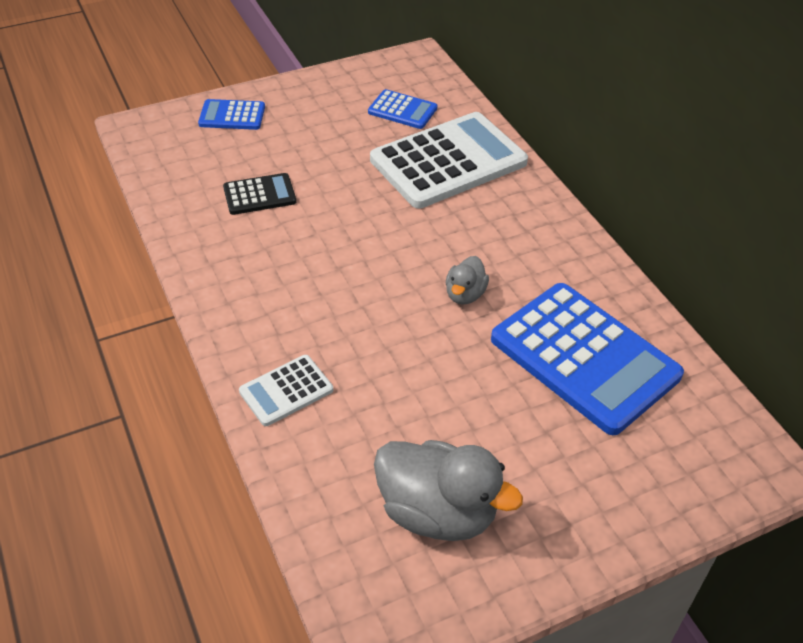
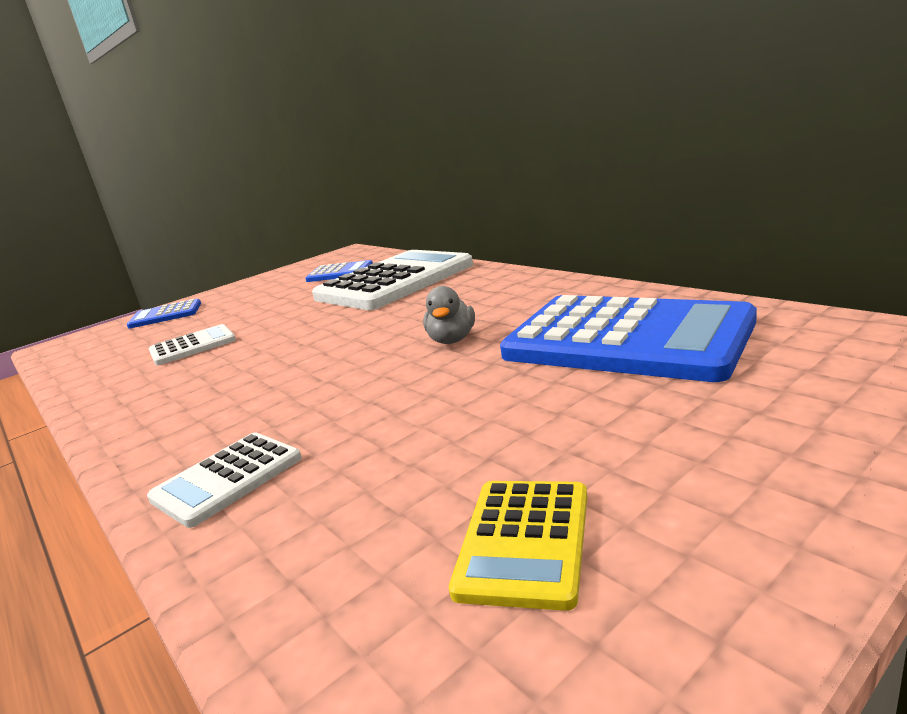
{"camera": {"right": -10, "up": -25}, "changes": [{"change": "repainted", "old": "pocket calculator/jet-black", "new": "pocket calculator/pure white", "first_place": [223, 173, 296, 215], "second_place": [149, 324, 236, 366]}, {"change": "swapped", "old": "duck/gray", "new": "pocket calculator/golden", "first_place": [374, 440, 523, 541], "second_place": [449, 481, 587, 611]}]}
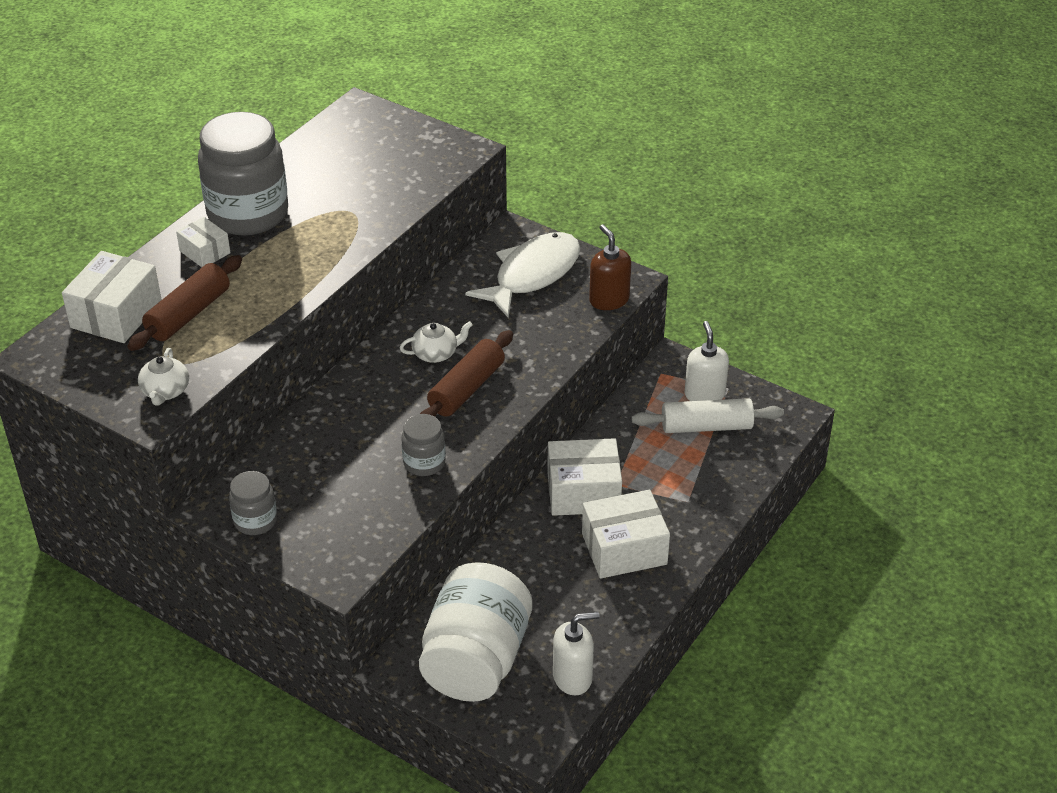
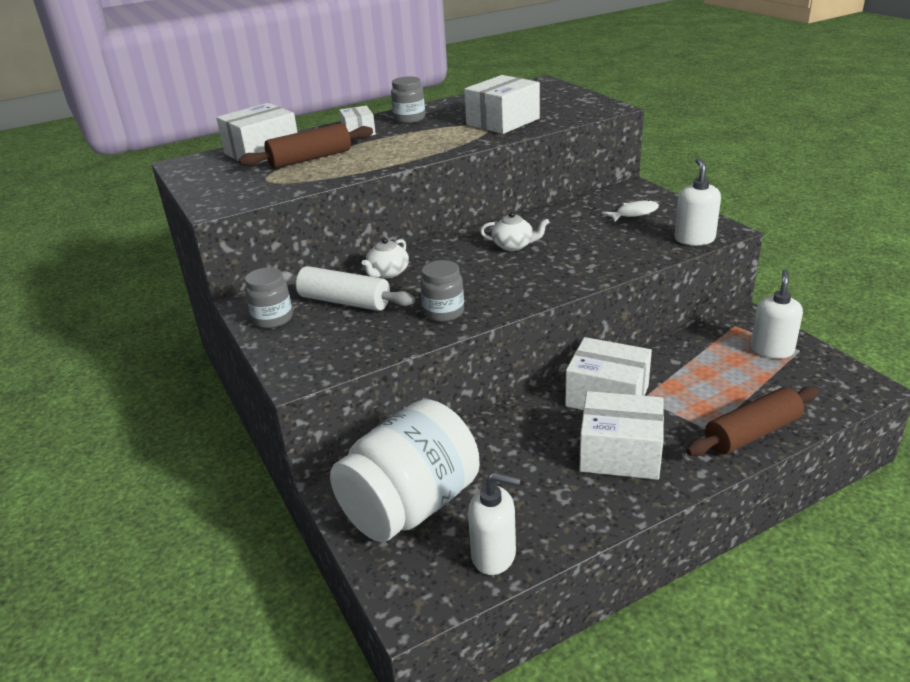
{"camera": {"right": 30, "up": -10}, "changes": [{"change": "shifted", "old": "tea pot/pure white", "first_place": [138, 348, 189, 405], "second_place": [362, 238, 409, 278]}, {"change": "scaled", "old": "jam jar/gray", "first_place": [198, 112, 288, 236], "second_place": [391, 76, 425, 124], "factor": 0.48}, {"change": "shifted", "old": "rolling pin/brown", "first_place": [420, 330, 513, 417], "second_place": [686, 387, 818, 456]}, {"change": "scaled", "old": "fish figure/pure white", "first_place": [466, 232, 580, 318], "second_place": [602, 200, 659, 222], "factor": 0.47}, {"change": "repainted", "old": "pump bottle/brown", "new": "pump bottle/pure white", "first_place": [589, 224, 631, 310], "second_place": [675, 158, 721, 245]}, {"change": "shifted", "old": "rolling pin/pure white", "first_place": [632, 398, 784, 433], "second_place": [282, 266, 415, 311]}, {"change": "new", "new": "package/pure white", "second_place": [464, 75, 540, 134]}]}
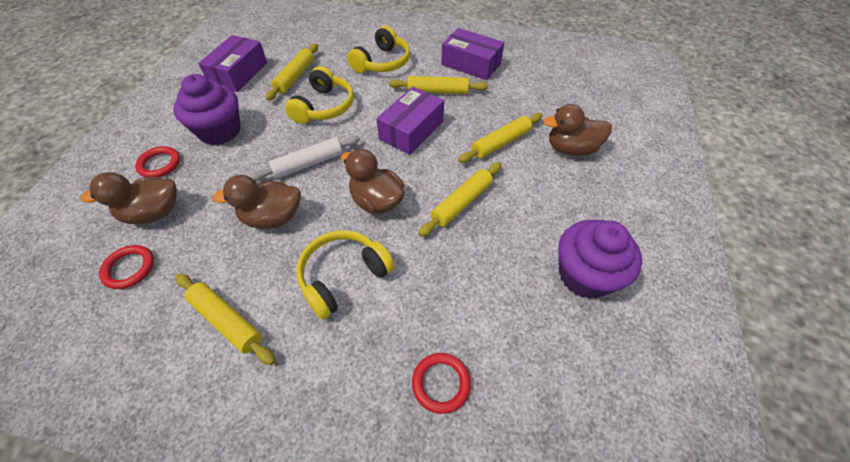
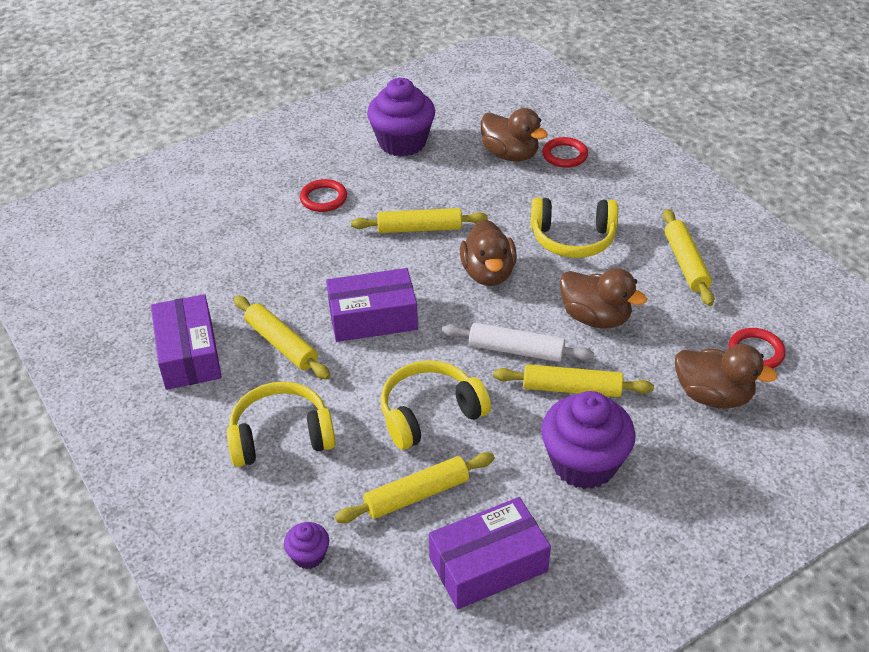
{"camera": {"right": -135, "up": -10}, "changes": [{"change": "shifted", "old": "ring/scarlet", "first_place": [135, 146, 180, 177], "second_place": [300, 179, 347, 212]}, {"change": "shifted", "old": "rolling pin/golden", "first_place": [458, 113, 543, 163], "second_place": [493, 364, 654, 397]}, {"change": "shifted", "old": "duck/brown", "first_place": [543, 104, 612, 156], "second_place": [481, 108, 548, 162]}, {"change": "new", "new": "cupcake/royal purple", "second_place": [284, 522, 329, 569]}]}
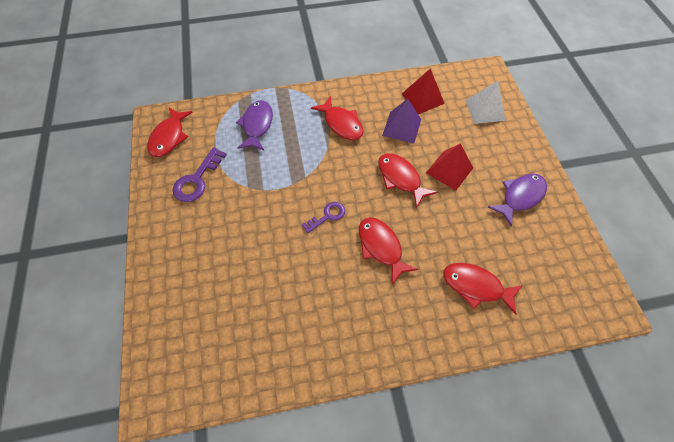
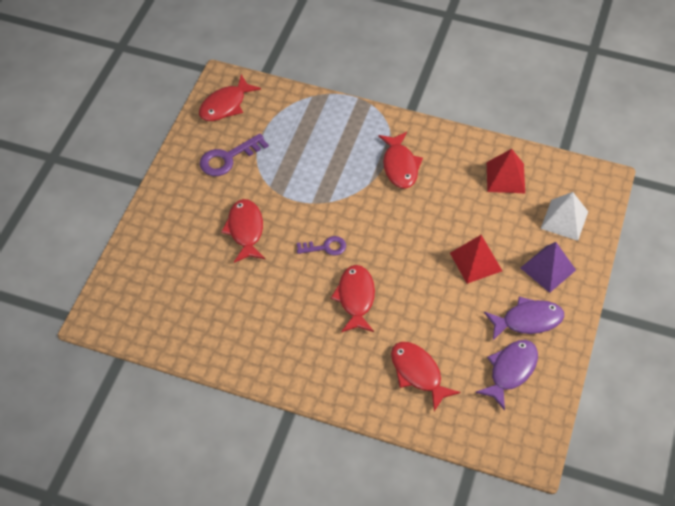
{"camera": {"right": 30, "up": -5}, "changes": [{"change": "shifted", "old": "fish figure/royal purple", "first_place": [236, 100, 273, 150], "second_place": [475, 340, 538, 411]}, {"change": "shifted", "old": "fish figure/scarlet", "first_place": [378, 153, 438, 208], "second_place": [221, 199, 265, 263]}, {"change": "shifted", "old": "solid pyramid/royal purple", "first_place": [382, 99, 421, 143], "second_place": [521, 242, 576, 293]}]}
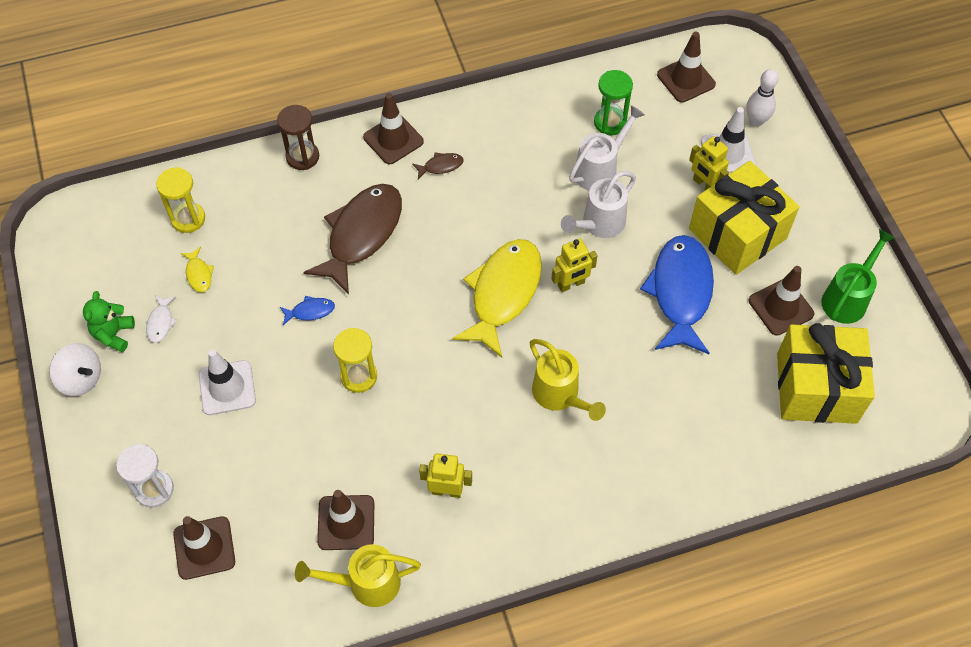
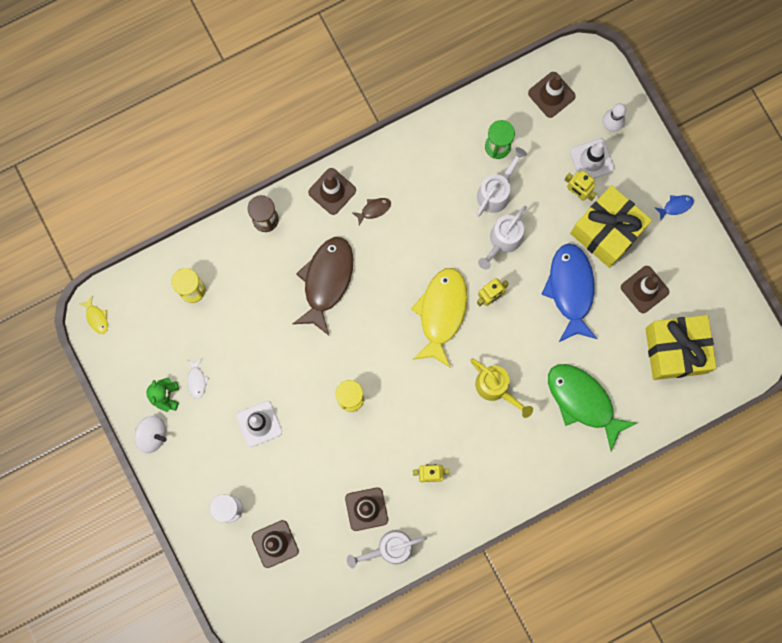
{"camera": {"right": -10, "up": 20}, "changes": [{"change": "shifted", "old": "fish figure/golden", "first_place": [180, 247, 214, 293], "second_place": [80, 297, 108, 334]}, {"change": "shifted", "old": "fish figure/cobalt", "first_place": [280, 296, 335, 325], "second_place": [654, 195, 694, 220]}, {"change": "repainted", "old": "sprinkling can/golden", "new": "sprinkling can/pure white", "first_place": [295, 544, 421, 607], "second_place": [347, 530, 427, 568]}, {"change": "gone", "old": "sprinkling can/leaf-green", "first_place": [821, 229, 895, 324]}, {"change": "new", "new": "fish figure/leaf-green", "second_place": [548, 364, 637, 451]}]}
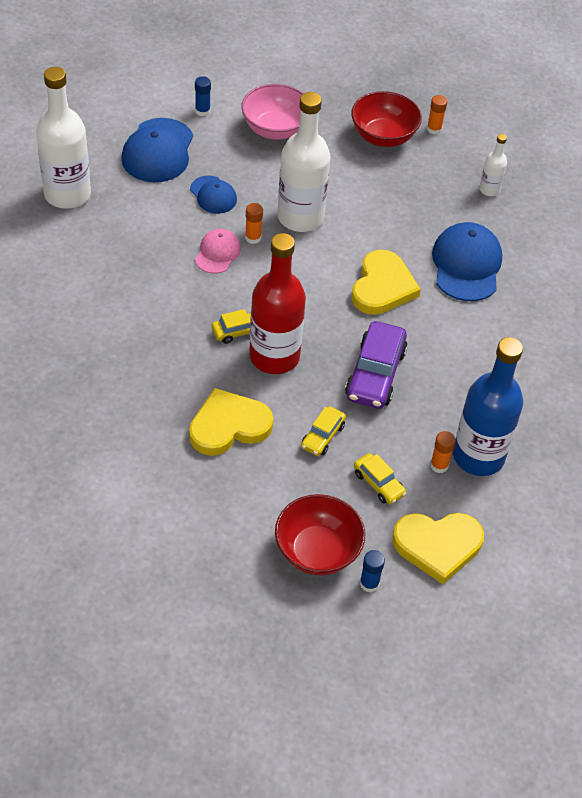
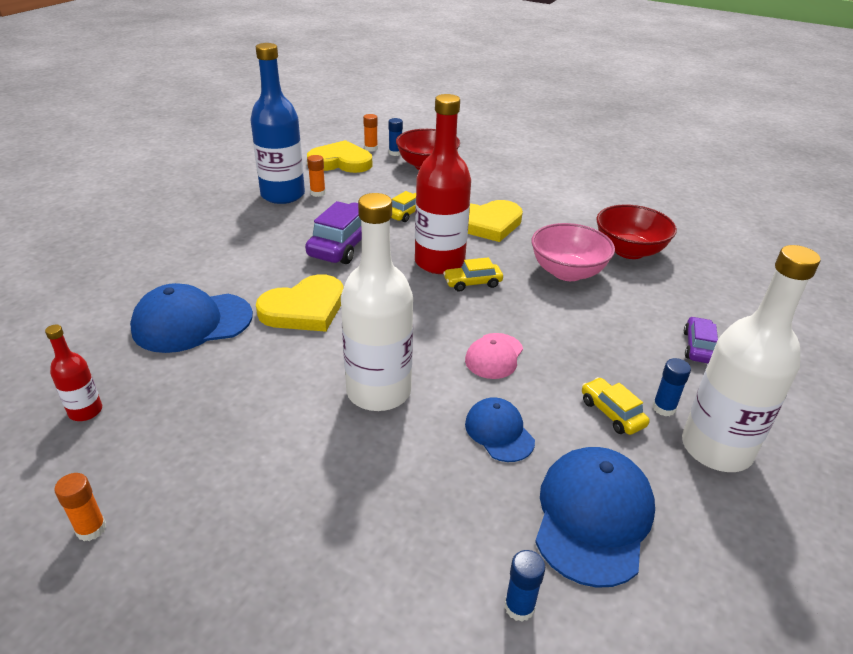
{"camera": {"right": -170, "up": -15}, "changes": [{"change": "shifted", "old": "bowl/pink", "first_place": [241, 84, 304, 140], "second_place": [532, 223, 615, 281]}, {"change": "shifted", "old": "glue stick/orange-coloured", "first_place": [245, 203, 263, 244], "second_place": [363, 114, 378, 152]}, {"change": "shifted", "old": "bowl/scarlet", "first_place": [351, 91, 422, 147], "second_place": [597, 204, 677, 259]}, {"change": "rotated", "old": "heart/golden", "first_place": [352, 250, 421, 315], "second_place": [256, 274, 344, 332], "degrees": -150}, {"change": "shifted", "old": "automobile/golden", "first_place": [354, 453, 407, 504], "second_place": [582, 377, 650, 435]}, {"change": "rotated", "old": "baseball cap/cobalt", "first_place": [432, 222, 502, 301], "second_place": [130, 283, 253, 353], "degrees": 60}, {"change": "repainted", "old": "bottle/pure white", "new": "bottle/scarlet", "first_place": [479, 134, 507, 196], "second_place": [45, 325, 102, 421]}, {"change": "new", "new": "glue stick/cobalt", "second_place": [652, 358, 691, 416]}, {"change": "new", "new": "automobile/royal purple", "second_place": [684, 316, 718, 364]}]}
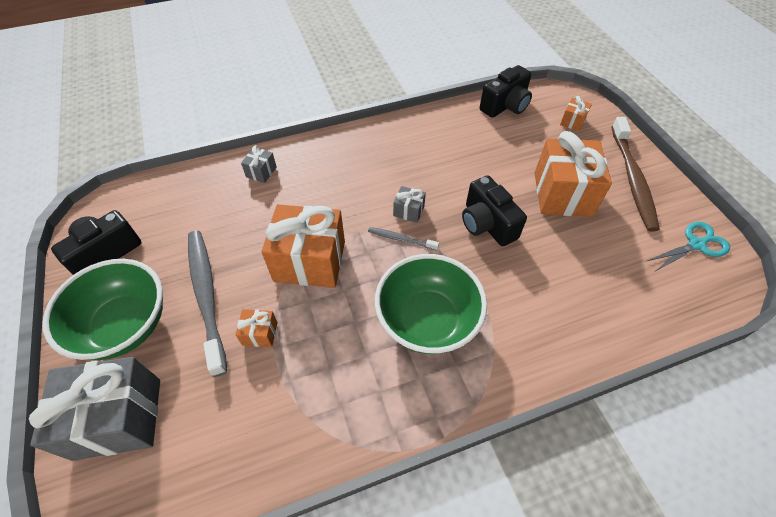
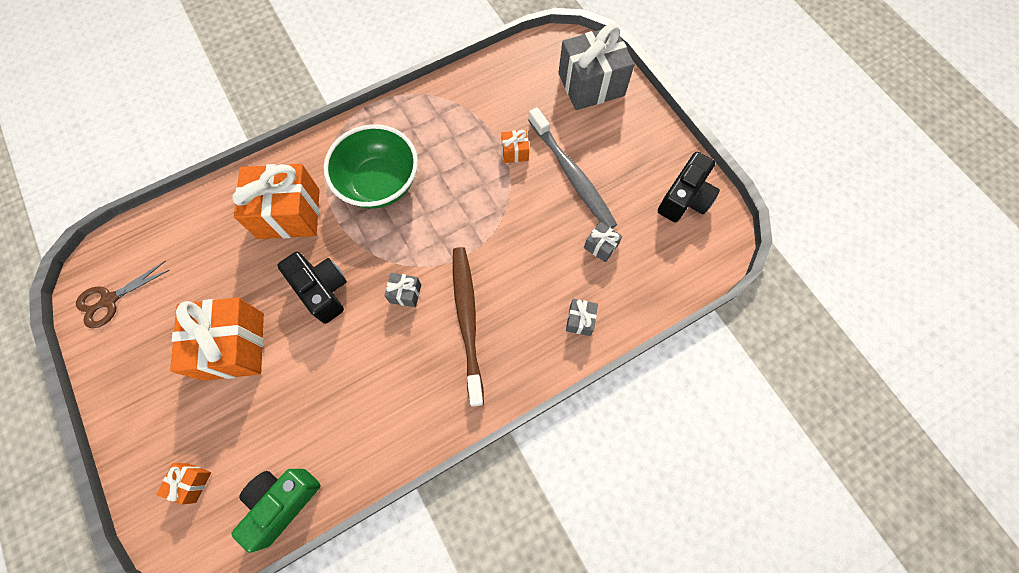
{"camera": {"right": 170, "up": 15}, "changes": [{"change": "gone", "old": "bowl/leaf-green", "first_place": [42, 259, 163, 360]}, {"change": "shifted", "old": "gift/orange-coloured", "first_place": [261, 204, 345, 288], "second_place": [232, 164, 320, 239]}, {"change": "gone", "old": "toothbrush/gray", "first_place": [368, 227, 439, 251]}, {"change": "repainted", "old": "photo camera/jet-black", "new": "photo camera/leaf-green", "first_place": [480, 65, 532, 118], "second_place": [231, 469, 321, 553]}, {"change": "shifted", "old": "toothbrush/brown", "first_place": [611, 117, 660, 231], "second_place": [453, 247, 484, 407]}, {"change": "repainted", "old": "shears/turquoise", "new": "shears/brown", "first_place": [647, 222, 730, 271], "second_place": [76, 261, 170, 328]}, {"change": "new", "new": "gift/gray", "second_place": [584, 222, 623, 262]}]}
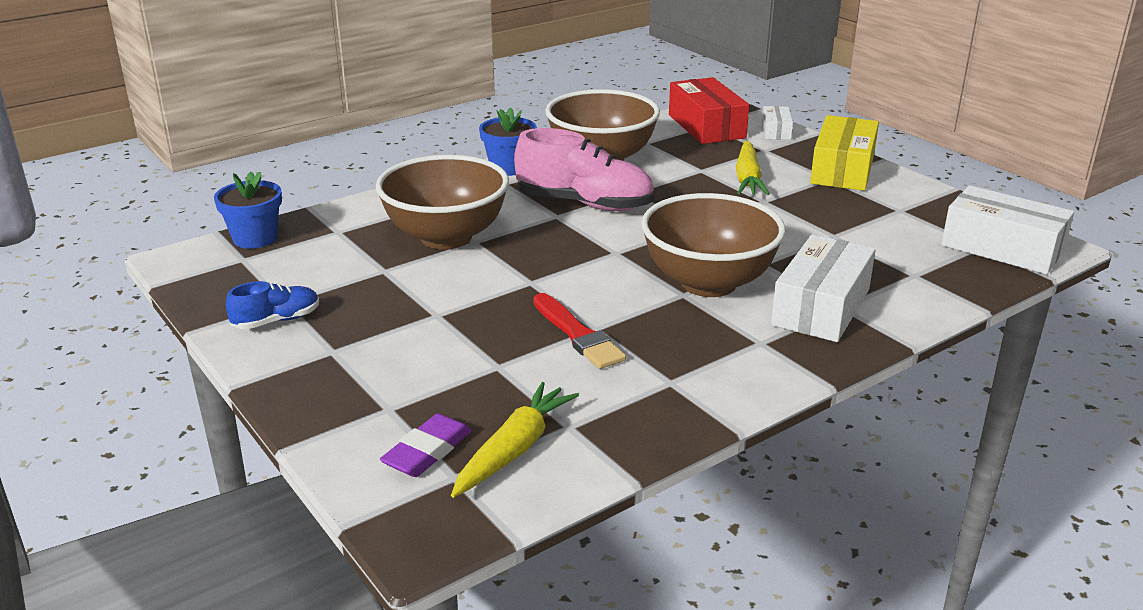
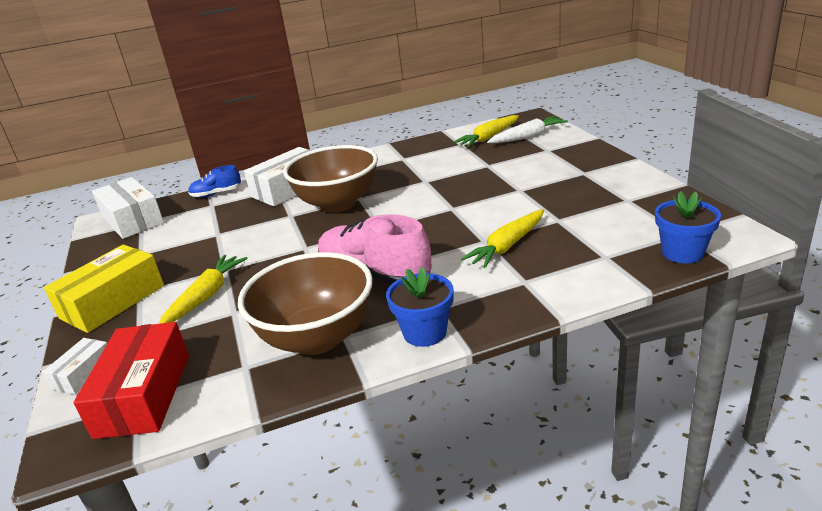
{"camera": {"right": -160, "up": 0}, "changes": [{"change": "shifted", "old": "shoe/cobalt", "first_place": [226, 281, 319, 329], "second_place": [188, 165, 241, 198]}, {"change": "swapped", "old": "bowl/brown", "new": "root vegetable/golden", "first_place": [376, 155, 509, 249], "second_place": [461, 209, 544, 268]}, {"change": "swapped", "old": "eraser/royal purple", "new": "root vegetable/pure white", "first_place": [380, 413, 472, 477], "second_place": [487, 116, 568, 143]}, {"change": "gone", "old": "paint brush/scarlet", "first_place": [533, 293, 626, 369]}]}
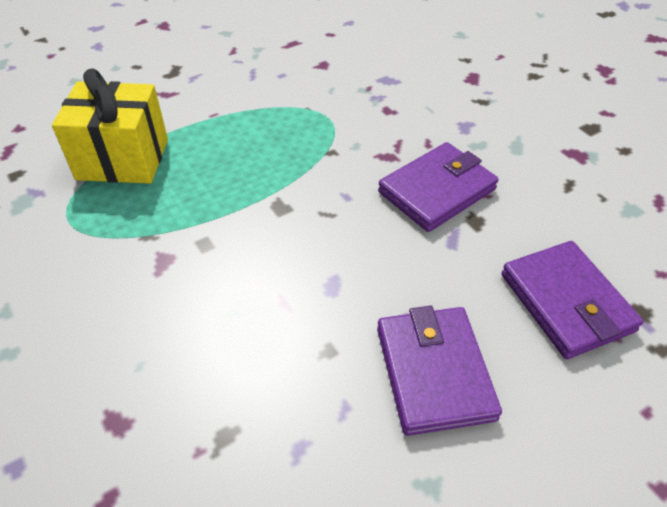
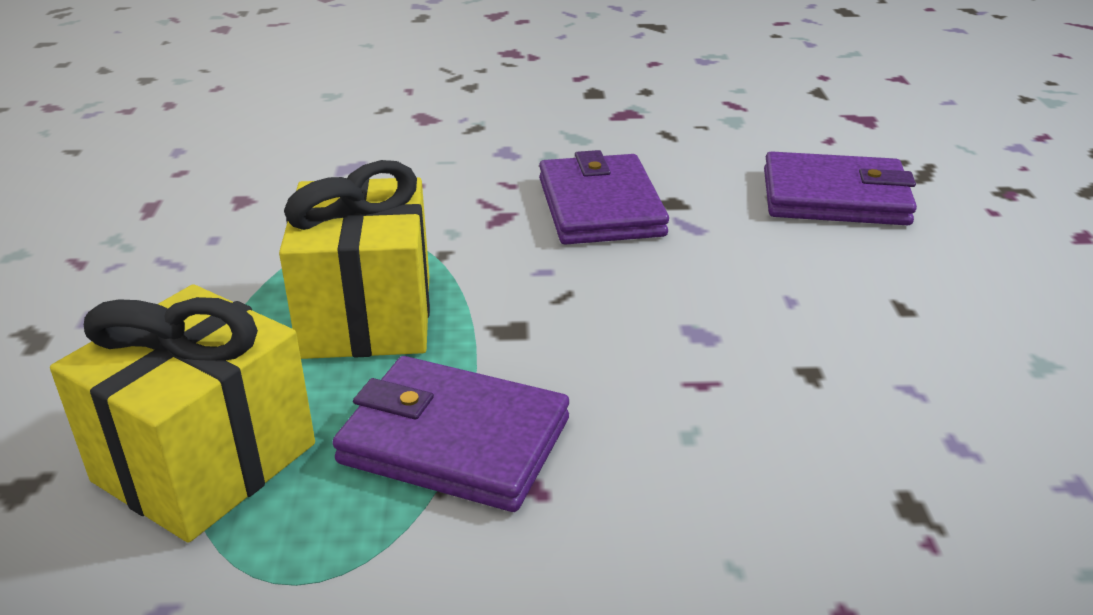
{"camera": {"right": -60, "up": -15}, "changes": [{"change": "shifted", "old": "wallet/royal purple", "first_place": [377, 306, 502, 436], "second_place": [332, 356, 569, 512]}, {"change": "new", "new": "gift/golden", "second_place": [279, 160, 430, 359]}]}
